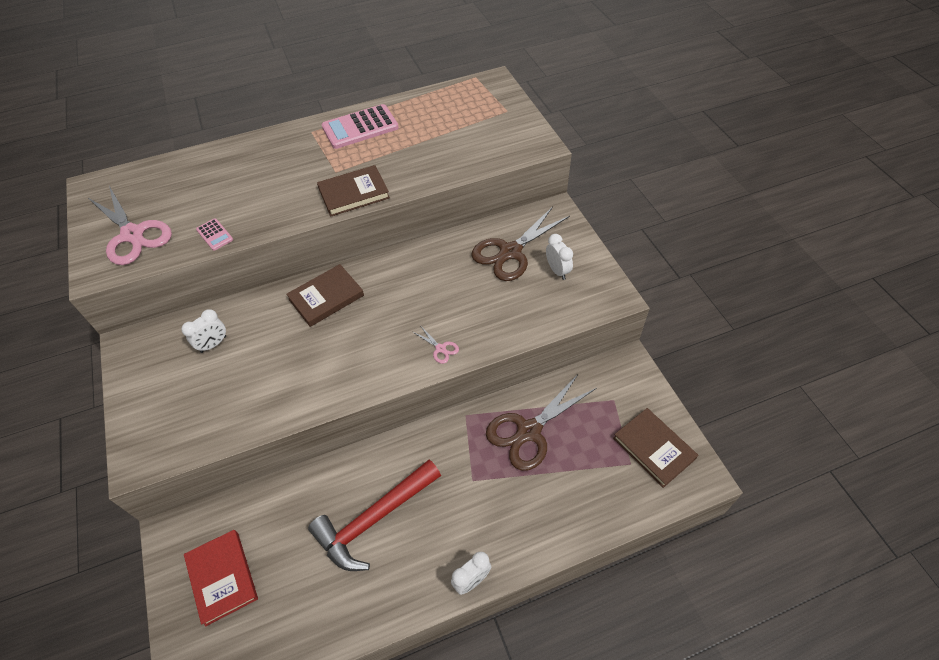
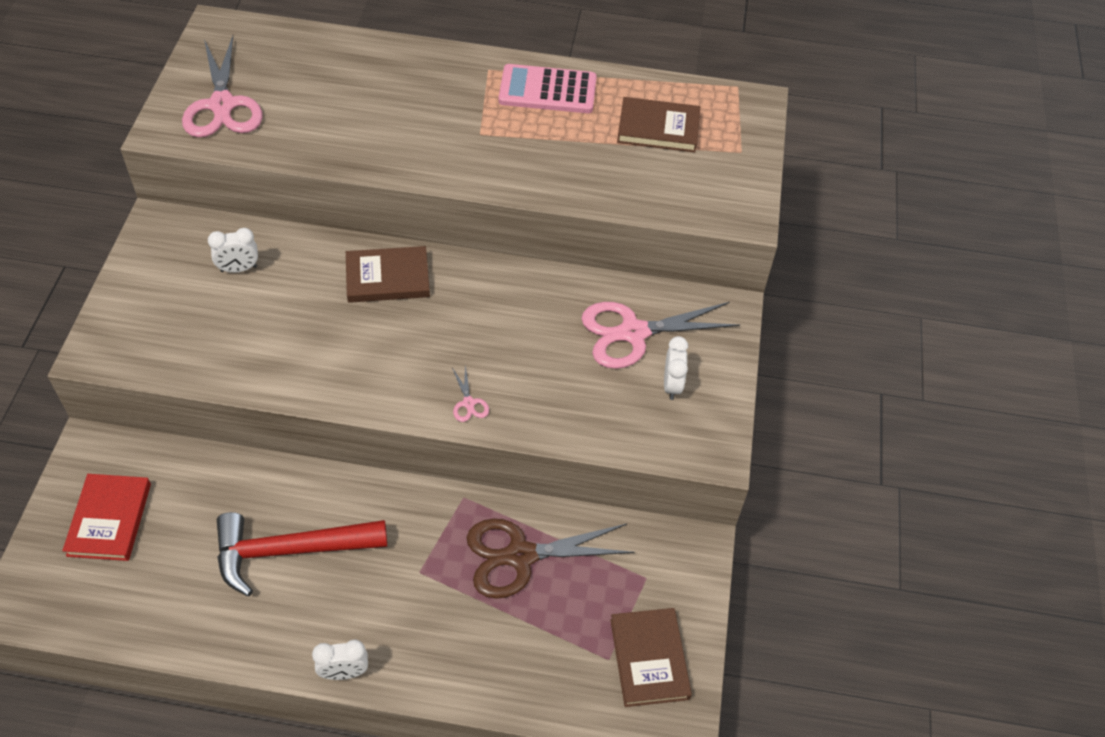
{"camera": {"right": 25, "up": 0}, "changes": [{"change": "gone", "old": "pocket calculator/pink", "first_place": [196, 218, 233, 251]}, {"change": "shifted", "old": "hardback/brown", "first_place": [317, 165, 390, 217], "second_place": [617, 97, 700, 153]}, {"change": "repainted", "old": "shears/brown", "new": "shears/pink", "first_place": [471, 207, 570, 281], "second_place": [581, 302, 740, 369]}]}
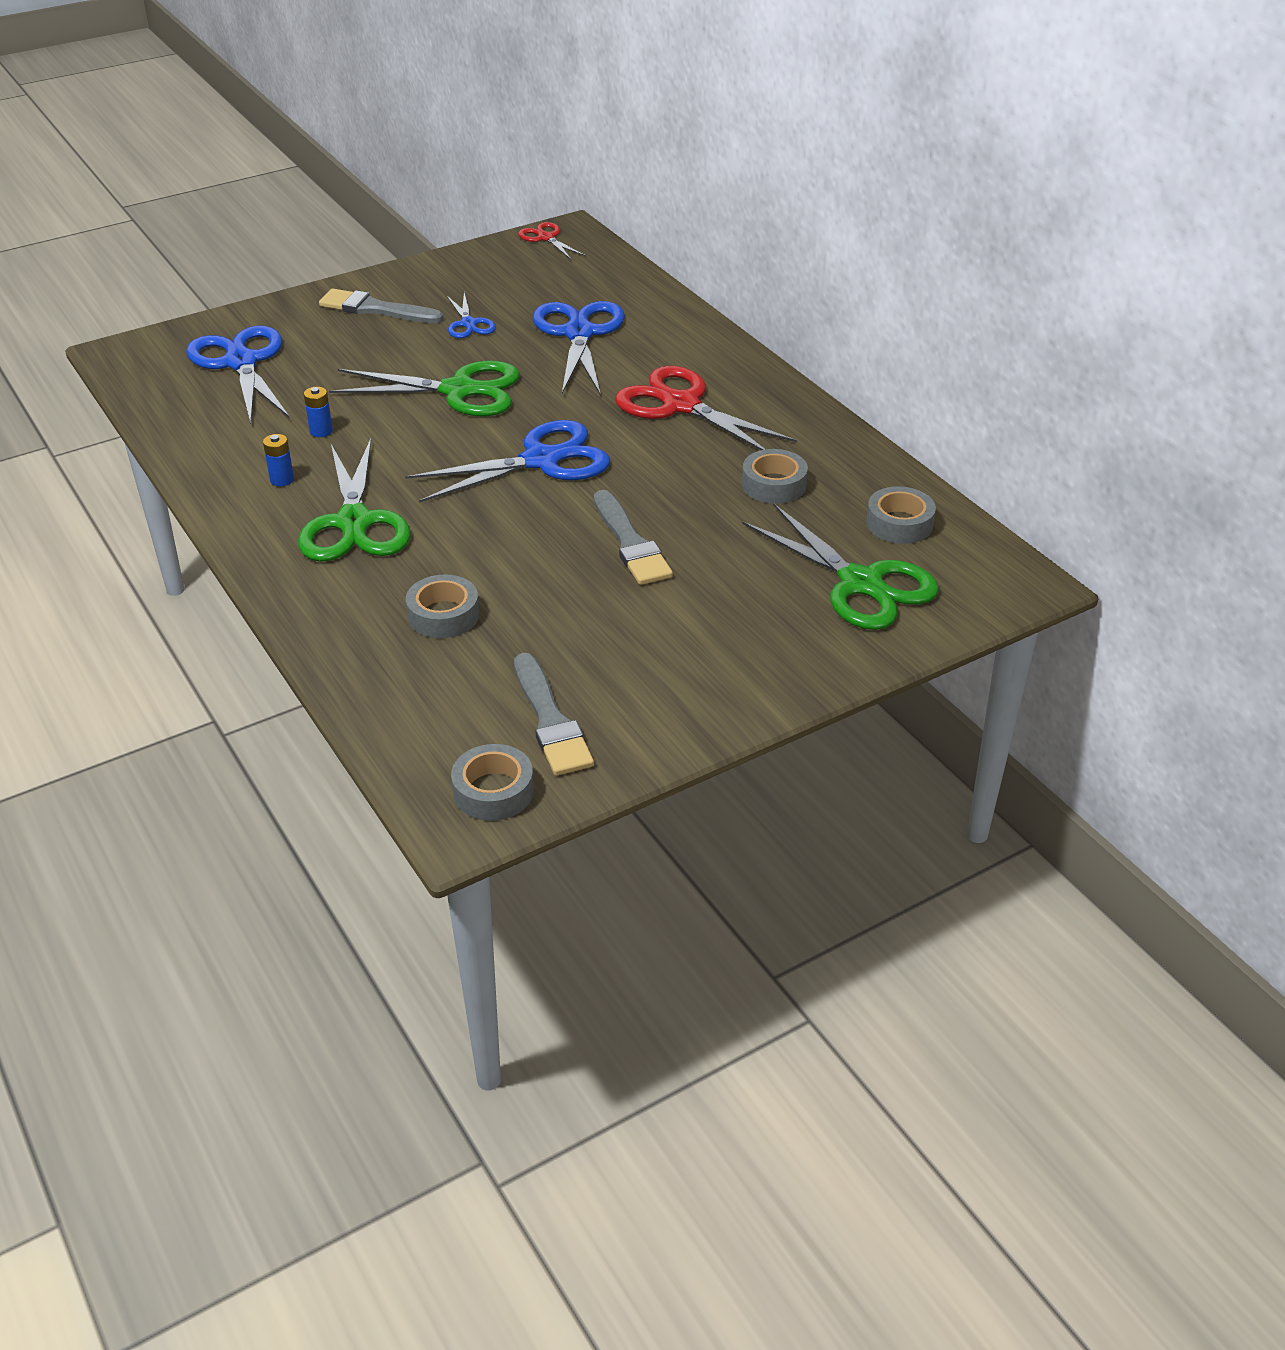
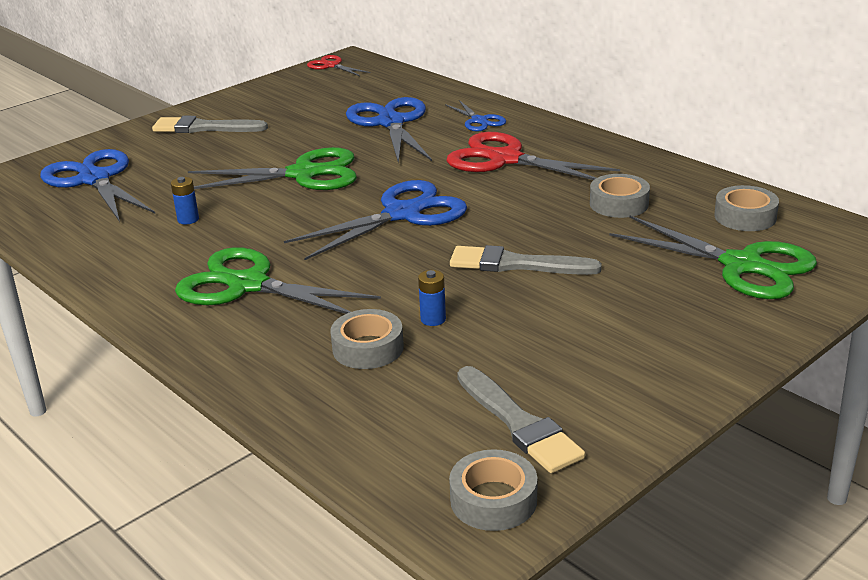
{"camera": {"right": -10, "up": -10}, "changes": [{"change": "shifted", "old": "battery/cobalt", "first_place": [263, 434, 294, 486], "second_place": [418, 270, 446, 326]}, {"change": "rotated", "old": "shears/leaf-green", "first_place": [298, 439, 410, 562], "second_place": [175, 247, 381, 314], "degrees": 135}, {"change": "shifted", "old": "shears/cobalt", "first_place": [447, 293, 496, 338], "second_place": [445, 100, 506, 132]}, {"change": "rotated", "old": "paint brush/gray", "first_place": [594, 490, 673, 585], "second_place": [450, 245, 602, 275], "degrees": 135}]}
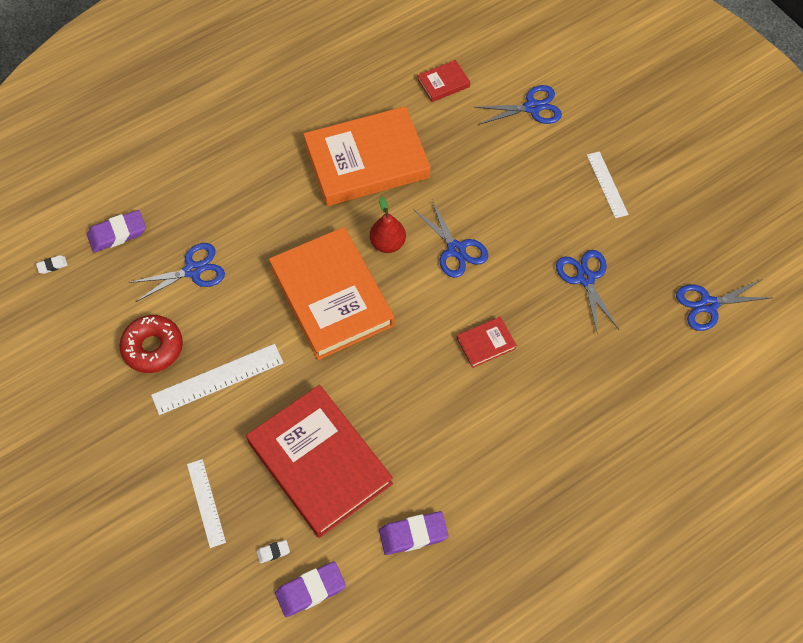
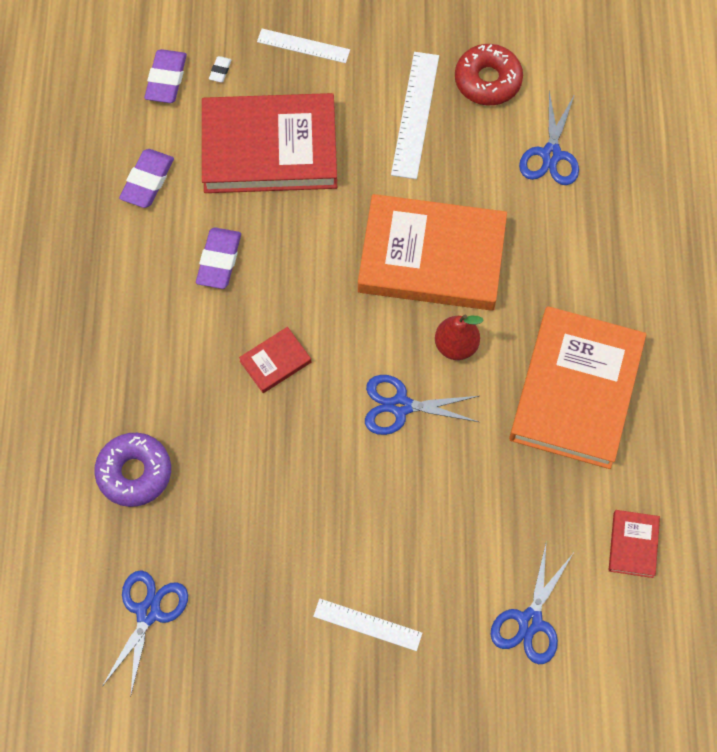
{"camera": {"right": 125, "up": 5}, "changes": [{"change": "gone", "old": "eraser/pure white", "first_place": [36, 255, 68, 274]}, {"change": "shifted", "old": "eraser/royal purple", "first_place": [87, 210, 146, 253], "second_place": [196, 227, 241, 289]}, {"change": "rotated", "old": "hardback/scarlet", "first_place": [457, 317, 517, 368], "second_place": [239, 327, 311, 393], "degrees": 45}, {"change": "gone", "old": "shears/cobalt", "first_place": [556, 250, 619, 335]}, {"change": "new", "new": "doughnut/royal purple", "second_place": [94, 433, 171, 507]}]}
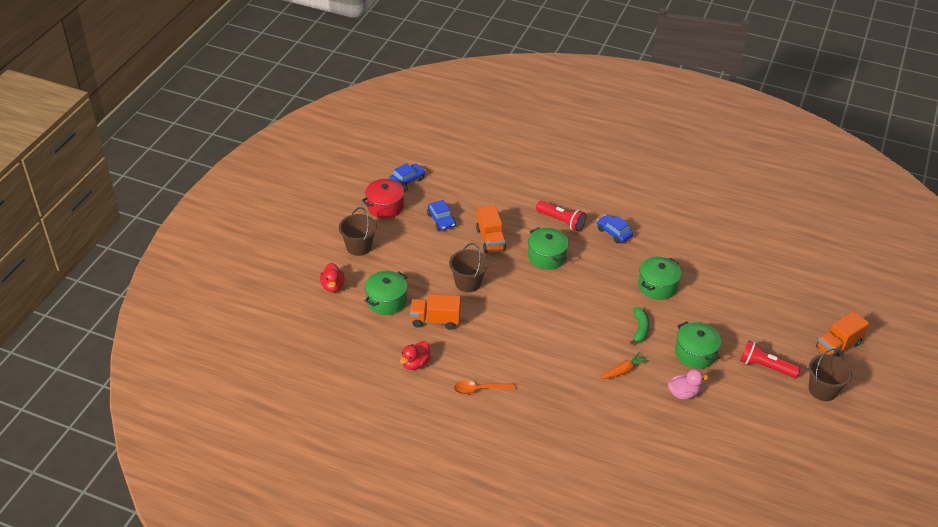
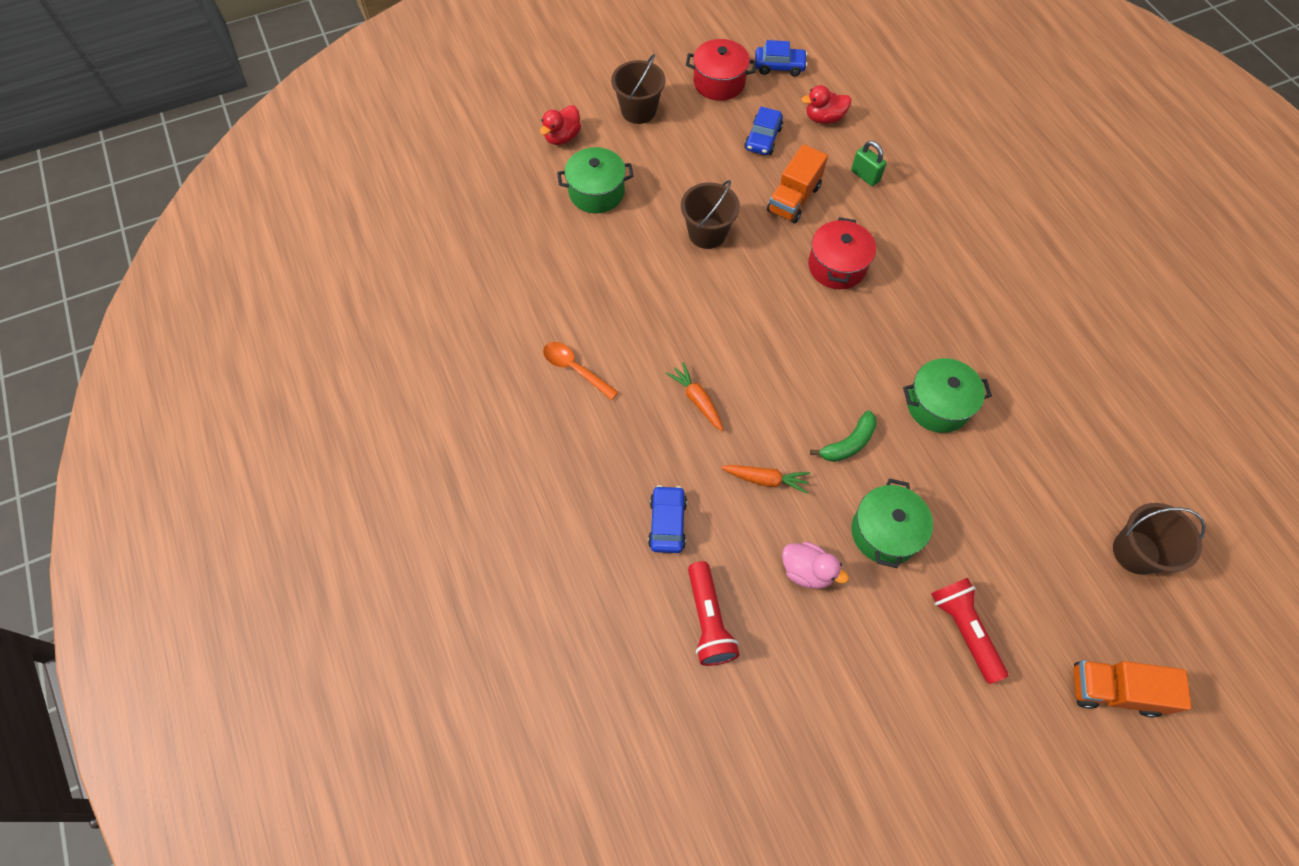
{"camera": {"right": 45, "up": 20}, "changes": [{"change": "shifted", "old": "duck/scarlet", "first_place": [400, 341, 431, 370], "second_place": [801, 85, 851, 124]}, {"change": "gone", "old": "lorry/orange-coloured", "first_place": [410, 294, 461, 330]}, {"change": "repainted", "old": "stockpot/leaf-green", "new": "stockpot/scarlet", "first_place": [528, 227, 569, 270], "second_place": [808, 217, 876, 289]}, {"change": "shifted", "old": "pocket torch/scarlet", "first_place": [536, 201, 586, 232], "second_place": [688, 561, 740, 666]}, {"change": "shifted", "old": "automobile/cobalt", "first_place": [597, 214, 633, 243], "second_place": [648, 485, 687, 553]}, {"change": "shifted", "old": "pail/brown", "first_place": [809, 348, 852, 401], "second_place": [1113, 503, 1205, 575]}, {"change": "new", "new": "root vegetable/orange-coloured", "second_place": [666, 362, 723, 431]}, {"change": "new", "new": "small lock/leaf-green", "second_place": [851, 141, 887, 186]}]}
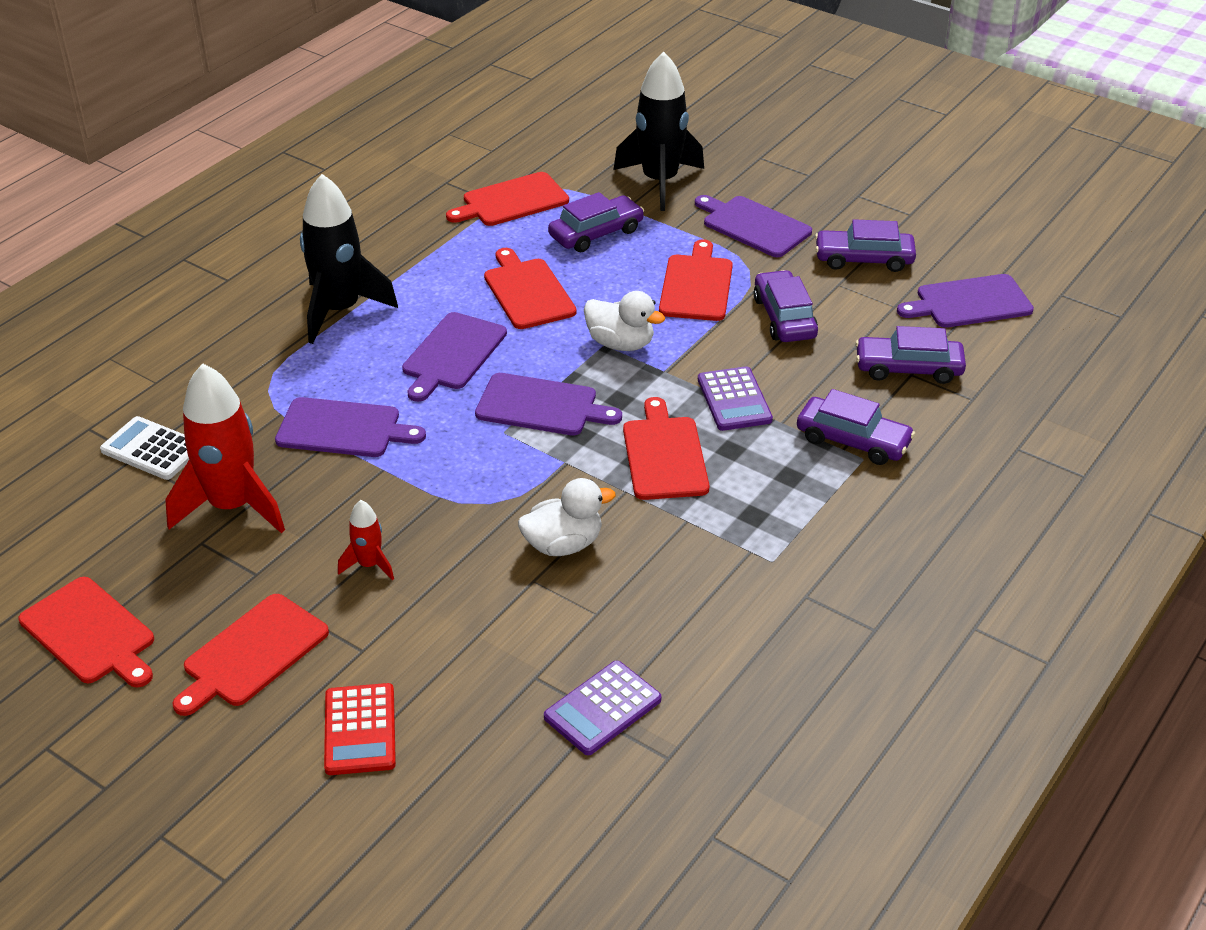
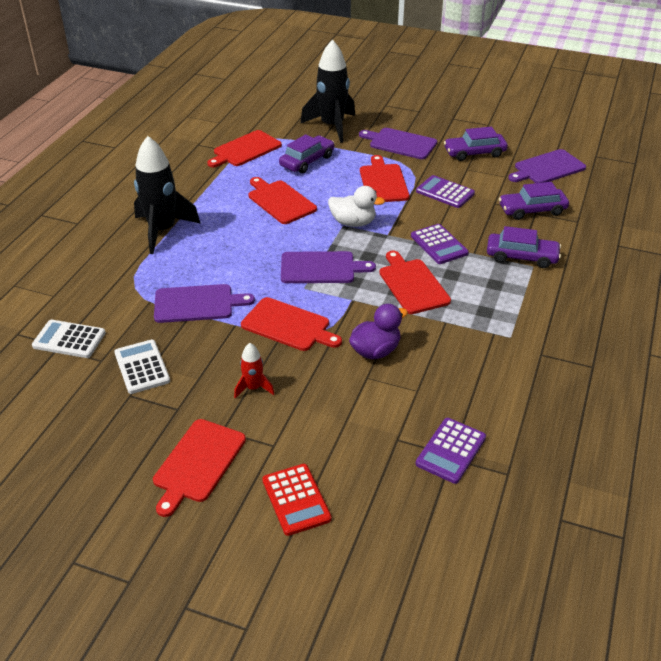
{"camera": {"right": -15, "up": 0}, "changes": [{"change": "shifted", "old": "bread board/scarlet", "first_place": [18, 577, 154, 688], "second_place": [241, 297, 342, 351]}, {"change": "swapped", "old": "spaceship/scarlet", "new": "pocket calculator/pure white", "first_place": [165, 363, 285, 533], "second_place": [114, 340, 170, 394]}, {"change": "gone", "old": "bread board/royal purple", "first_place": [402, 312, 507, 402]}, {"change": "repainted", "old": "duck/pure white", "new": "duck/royal purple", "first_place": [518, 478, 616, 556], "second_place": [349, 304, 408, 359]}, {"change": "swapped", "old": "automobile/royal purple", "new": "pocket calculator/royal purple", "first_place": [753, 270, 818, 342], "second_place": [416, 175, 475, 208]}]}
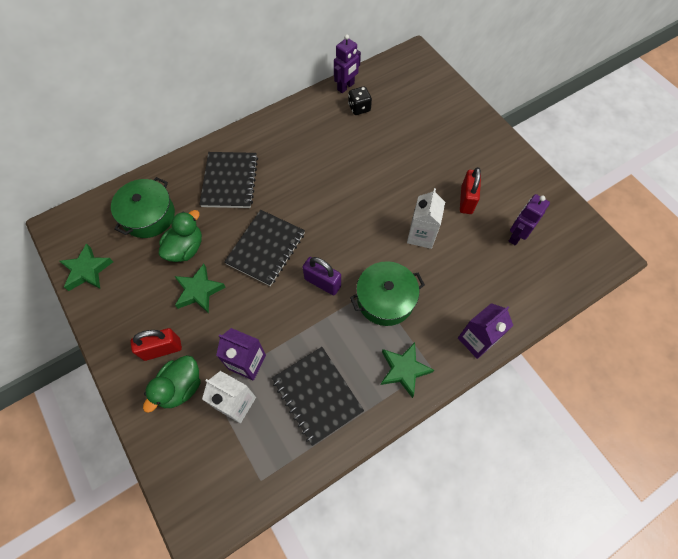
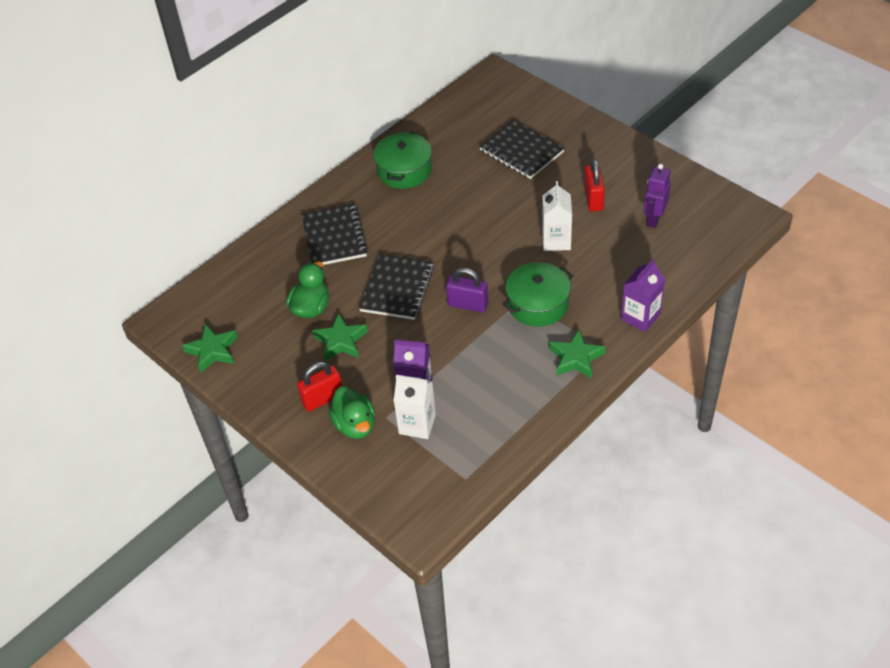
{"camera": {"right": -10, "up": -15}, "changes": [{"change": "shifted", "old": "stockpot/leaf-green", "first_place": [111, 177, 175, 238], "second_place": [373, 131, 432, 189]}, {"change": "rotated", "old": "duck/leaf-green", "first_place": [143, 355, 201, 413], "second_place": [329, 386, 375, 439], "degrees": -45}, {"change": "shifted", "old": "notebook/jet-black", "first_place": [272, 347, 364, 446], "second_place": [479, 119, 565, 179]}, {"change": "gone", "old": "toy robot/royal purple", "first_place": [334, 34, 361, 93]}, {"change": "gone", "old": "die/jet-black", "first_place": [348, 86, 372, 115]}]}
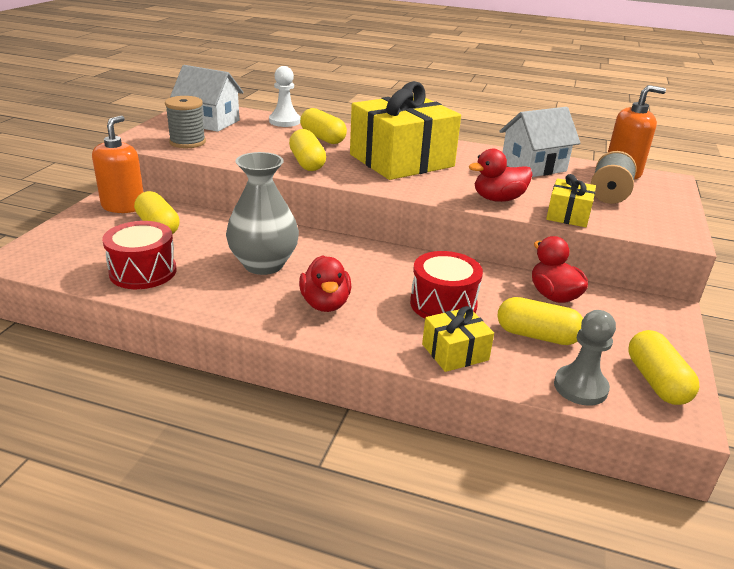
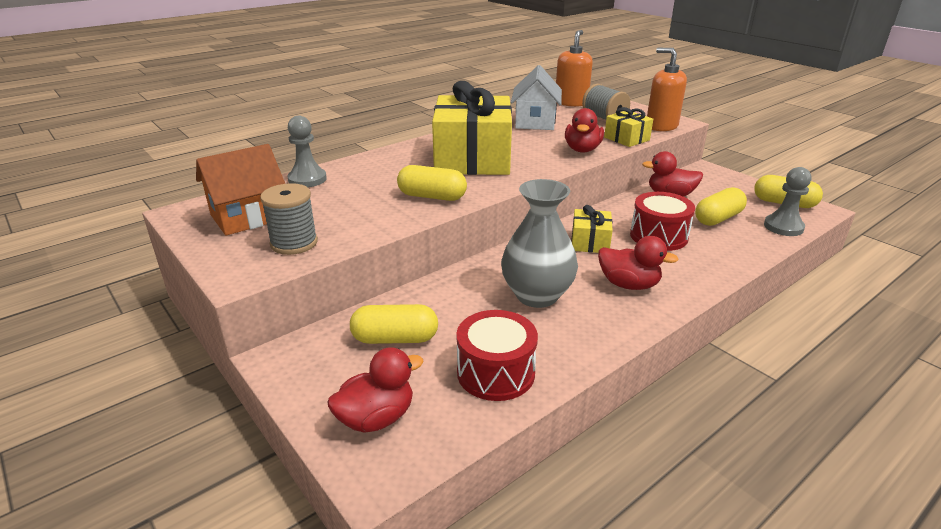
{"camera": {"right": -55, "up": 0}, "changes": [{"change": "shifted", "old": "pump bottle/orange-coloured", "first_place": [92, 115, 143, 213], "second_place": [647, 48, 687, 131]}, {"change": "repainted", "old": "toy house/pure white", "new": "toy house/orange-coloured", "first_place": [170, 65, 243, 132], "second_place": [196, 144, 285, 236]}, {"change": "repainted", "old": "game pawn/pure white", "new": "game pawn/gray", "first_place": [269, 66, 301, 127], "second_place": [287, 116, 327, 187]}, {"change": "gone", "old": "pill shape/golden", "first_place": [300, 108, 347, 144]}, {"change": "shifted", "old": "gift/golden", "first_place": [422, 306, 494, 372], "second_place": [571, 205, 613, 253]}, {"change": "new", "new": "duck/scarlet", "second_place": [327, 347, 424, 433]}]}
